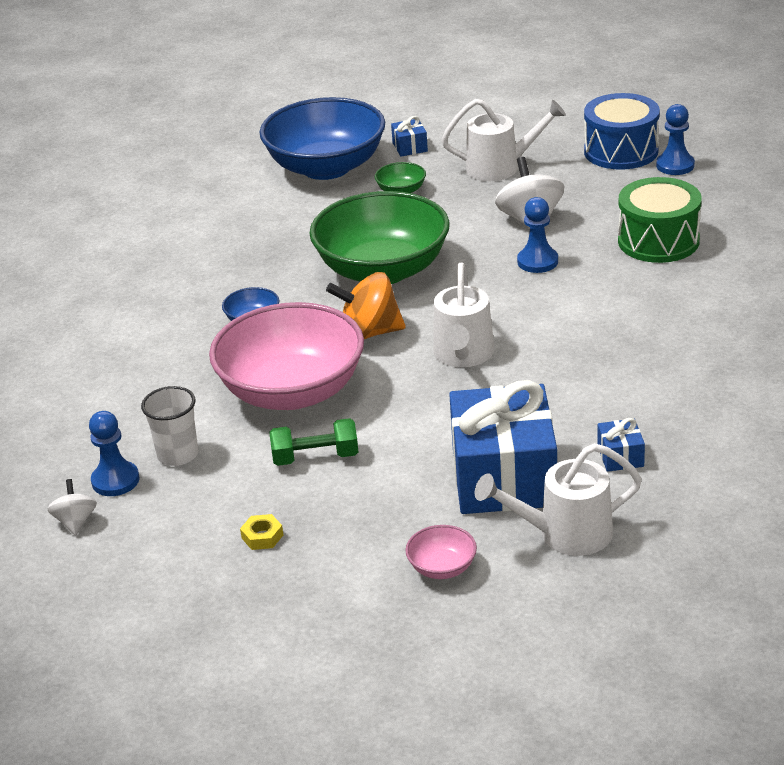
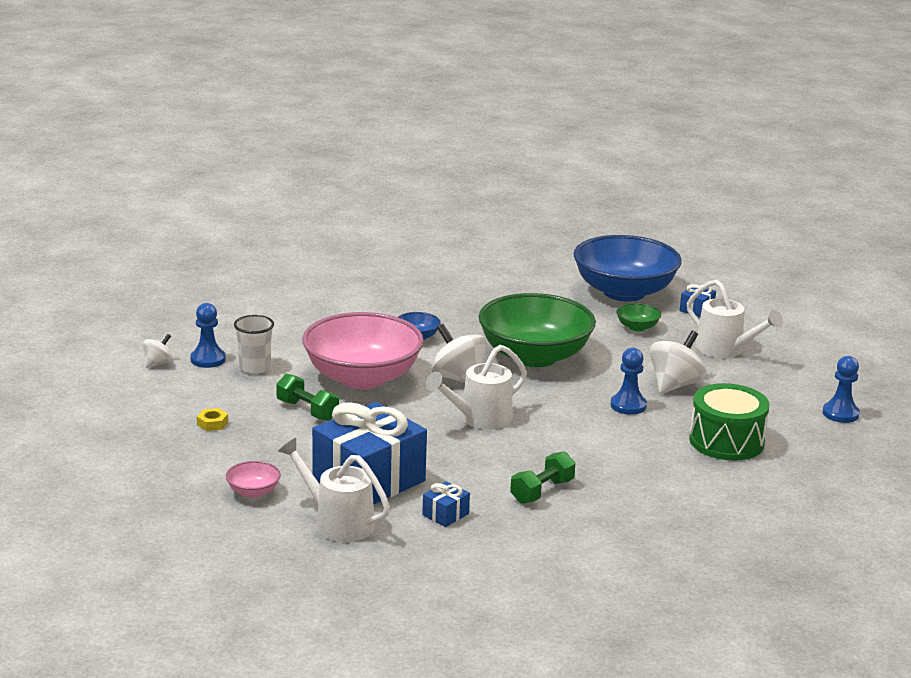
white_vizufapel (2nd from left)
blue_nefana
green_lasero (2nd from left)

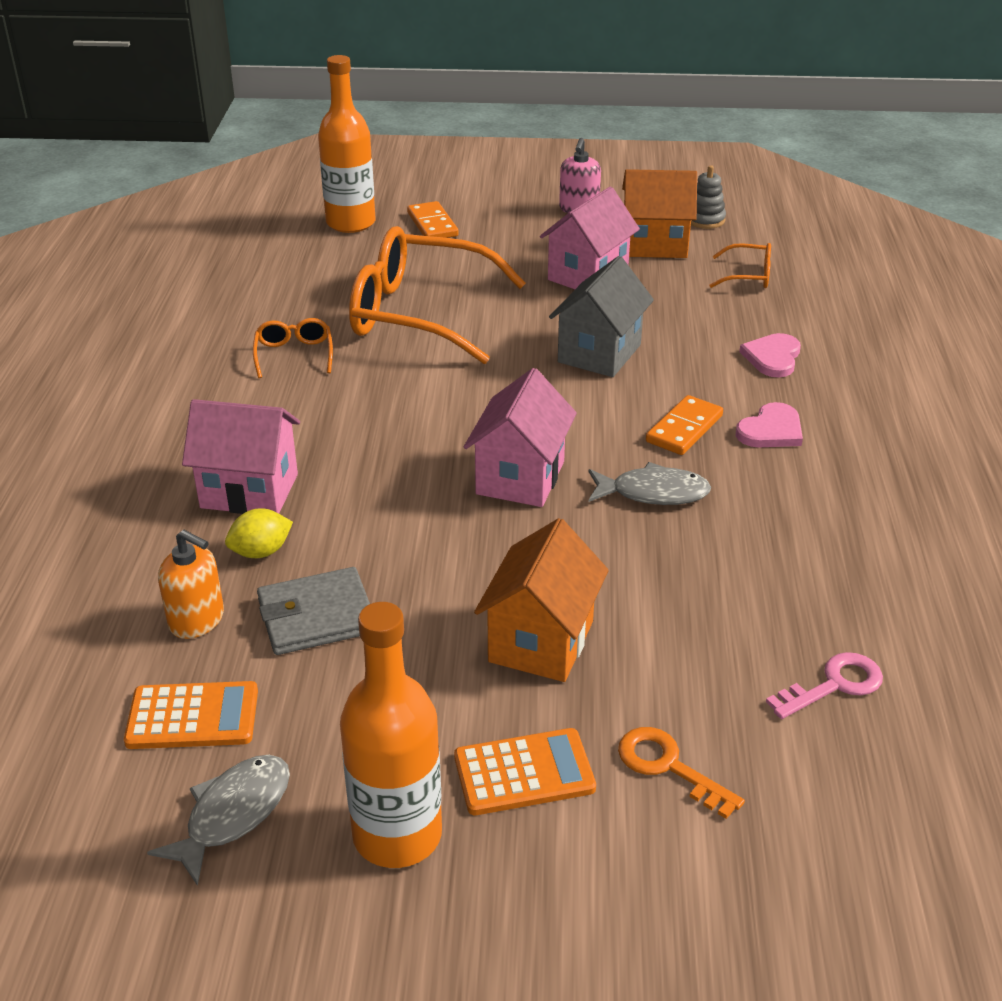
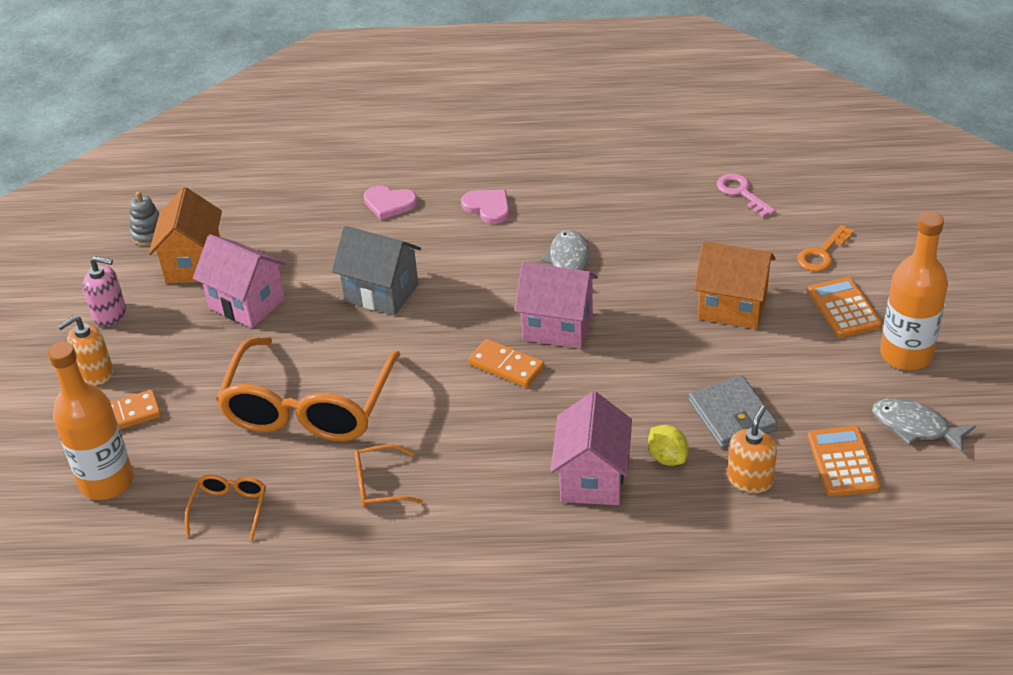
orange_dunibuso (2nd from left)
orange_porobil (1st from left)
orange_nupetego (1st from left)

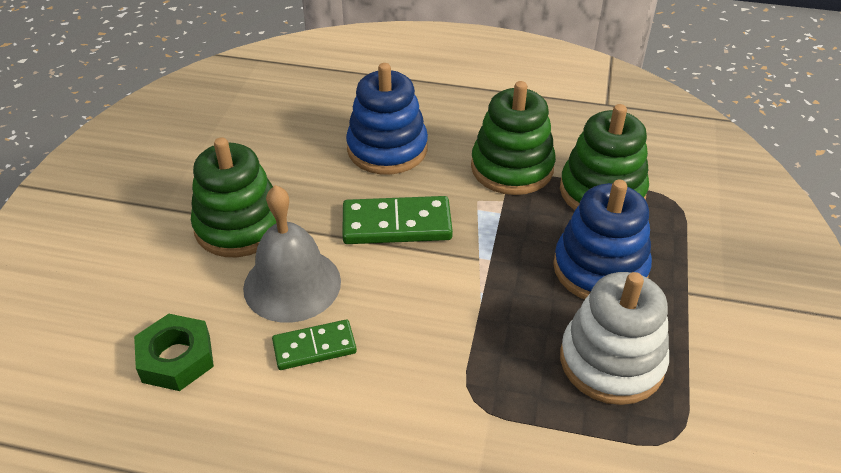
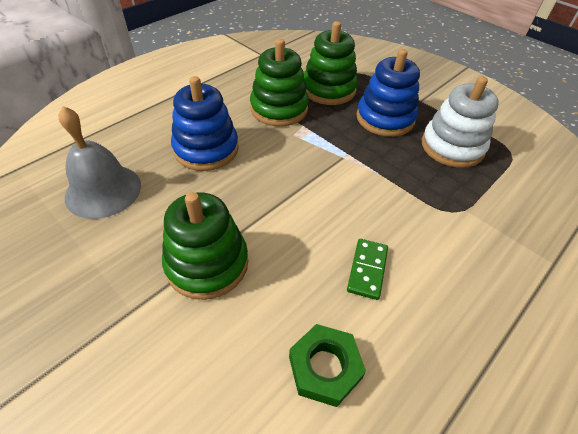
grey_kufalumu
green_dunibuso (2nd from left in the first image)

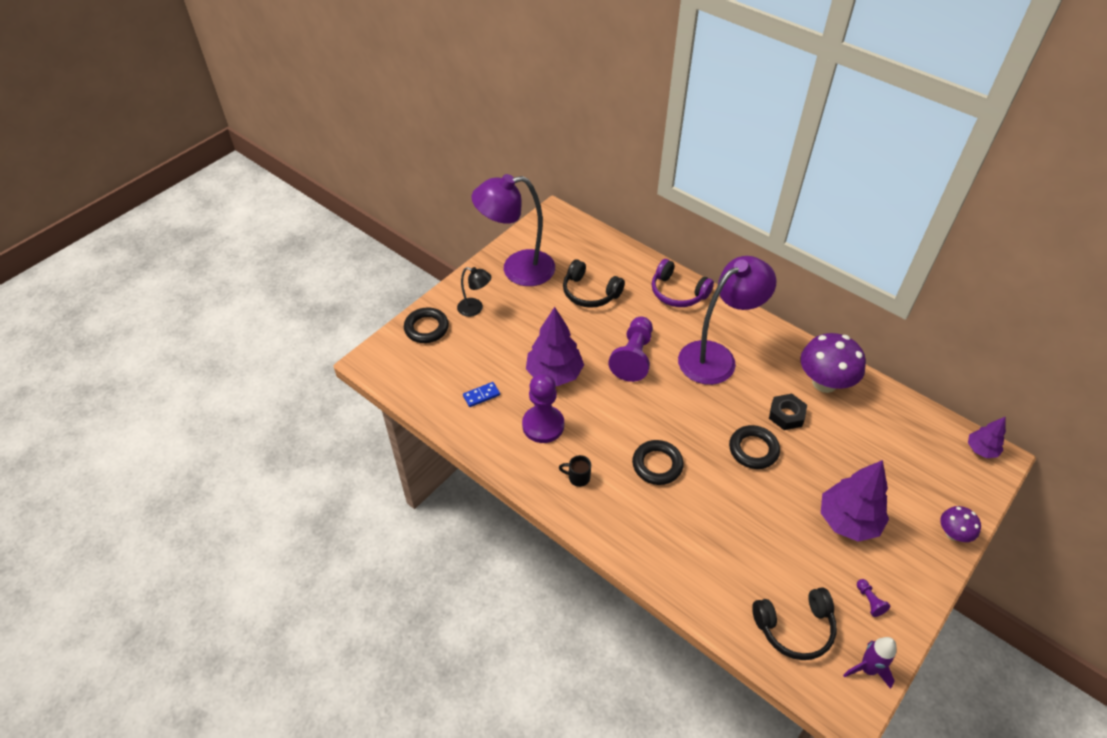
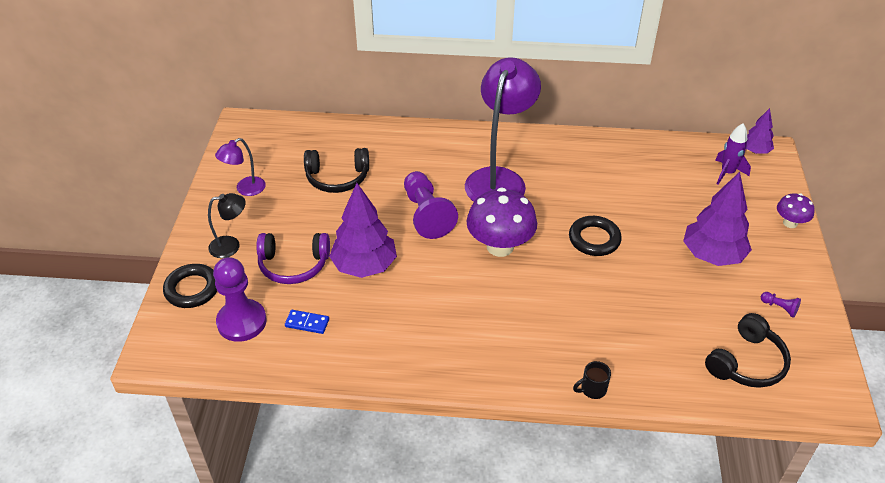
blue_dunibuso
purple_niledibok (1st from left)
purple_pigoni (1st from left)
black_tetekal
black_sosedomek (2nd from left in the first image)
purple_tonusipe
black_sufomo
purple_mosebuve (1st from left)
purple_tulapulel

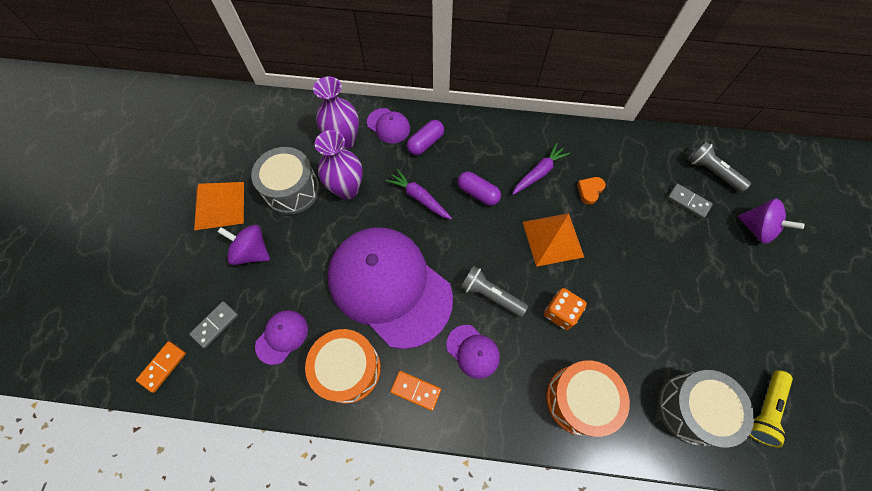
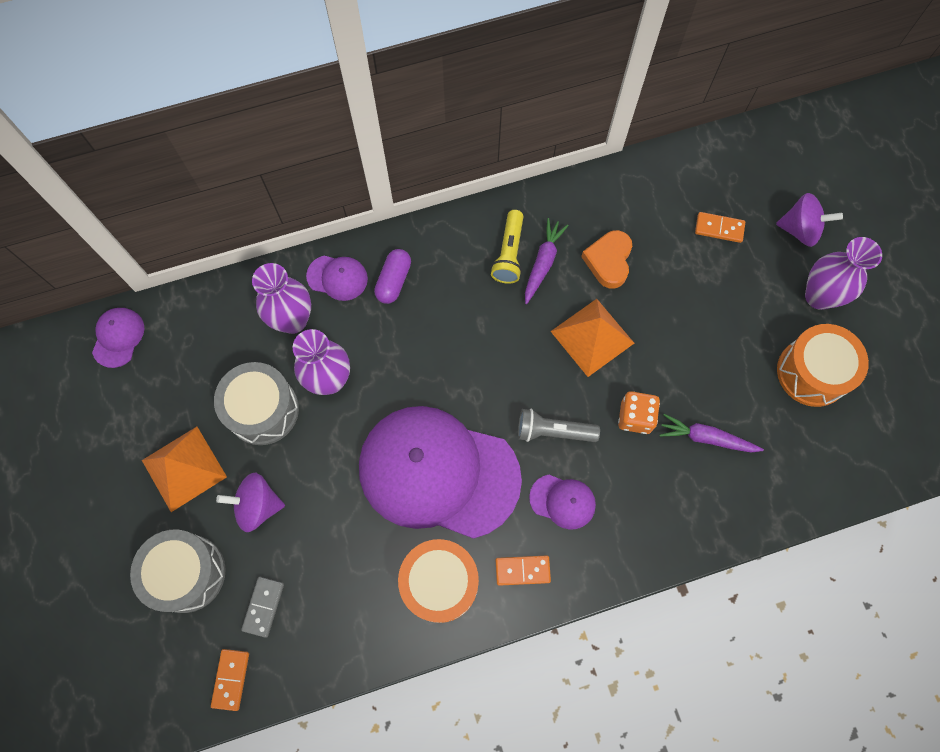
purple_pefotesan (1st from left)
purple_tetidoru (2nd from left)
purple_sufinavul (2nd from left in the first image)
orange_nefana (2nd from left)
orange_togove
grey_nefana (1st from left)
orange_dunibuso (3rd from left)
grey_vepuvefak (2nd from left in the first image)
yellow_vepuvefak
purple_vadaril (3rd from left)

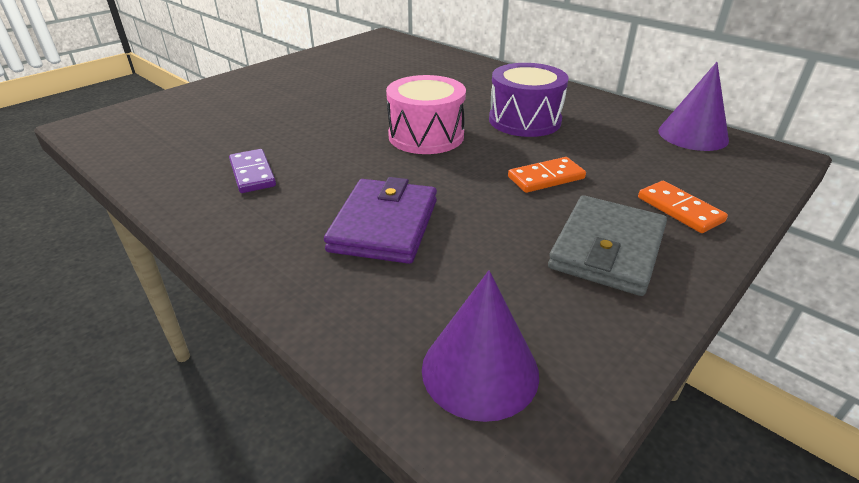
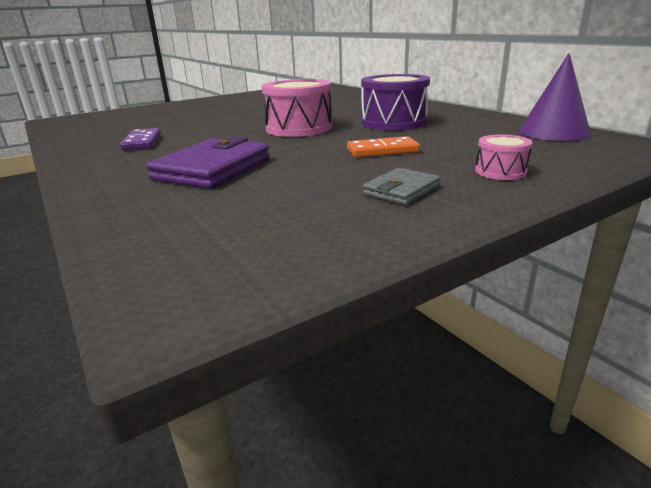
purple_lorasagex (1st from left in the first image)
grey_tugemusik
pink_nefana (2nd from left)

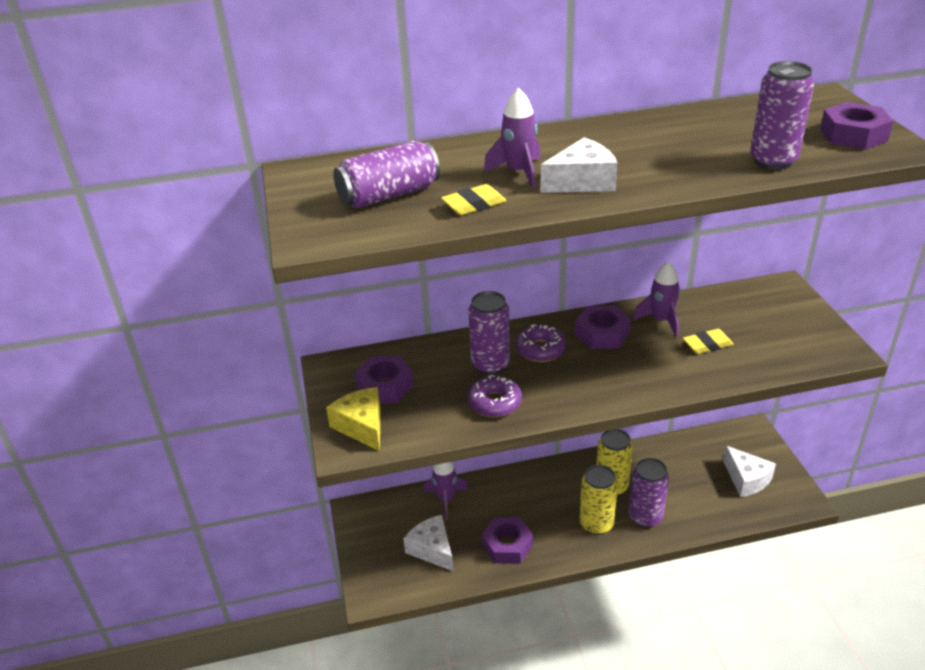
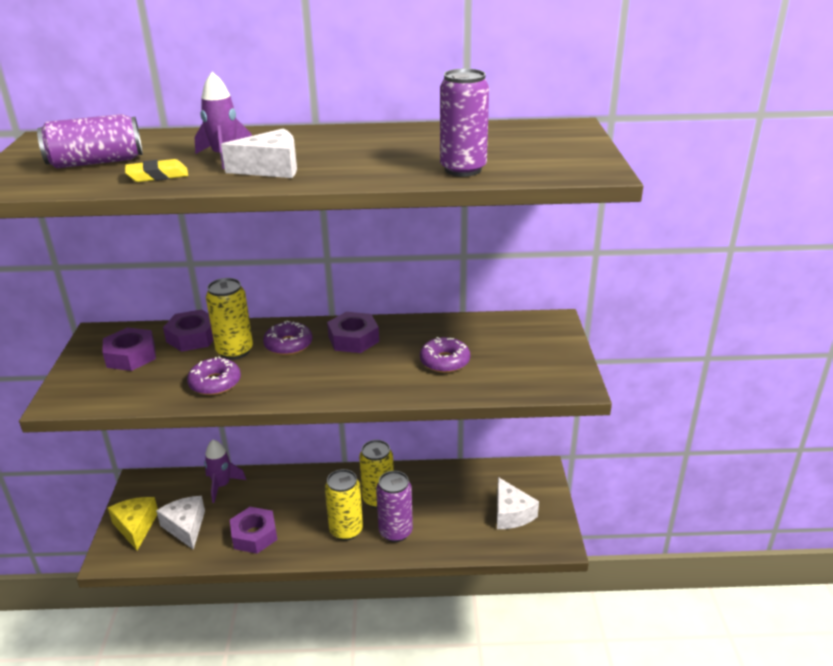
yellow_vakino
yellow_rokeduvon (1st from left)
purple_tulapulel (3rd from left in the first image)
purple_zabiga (3rd from left)
purple_sufomo (2nd from left)

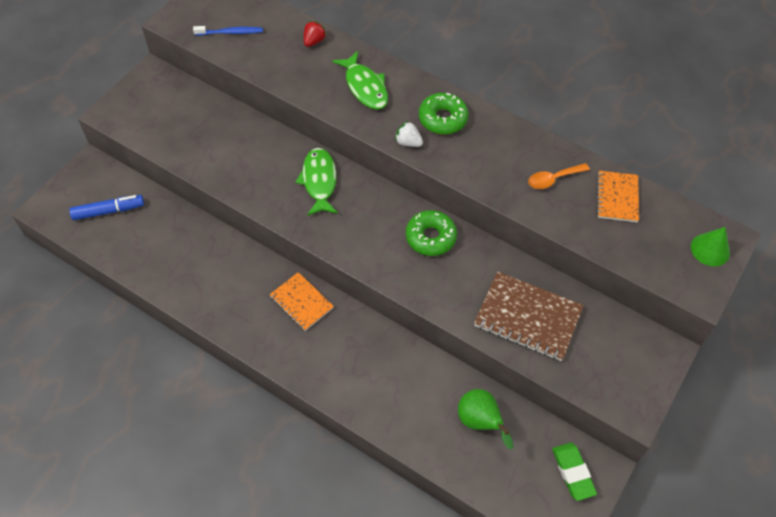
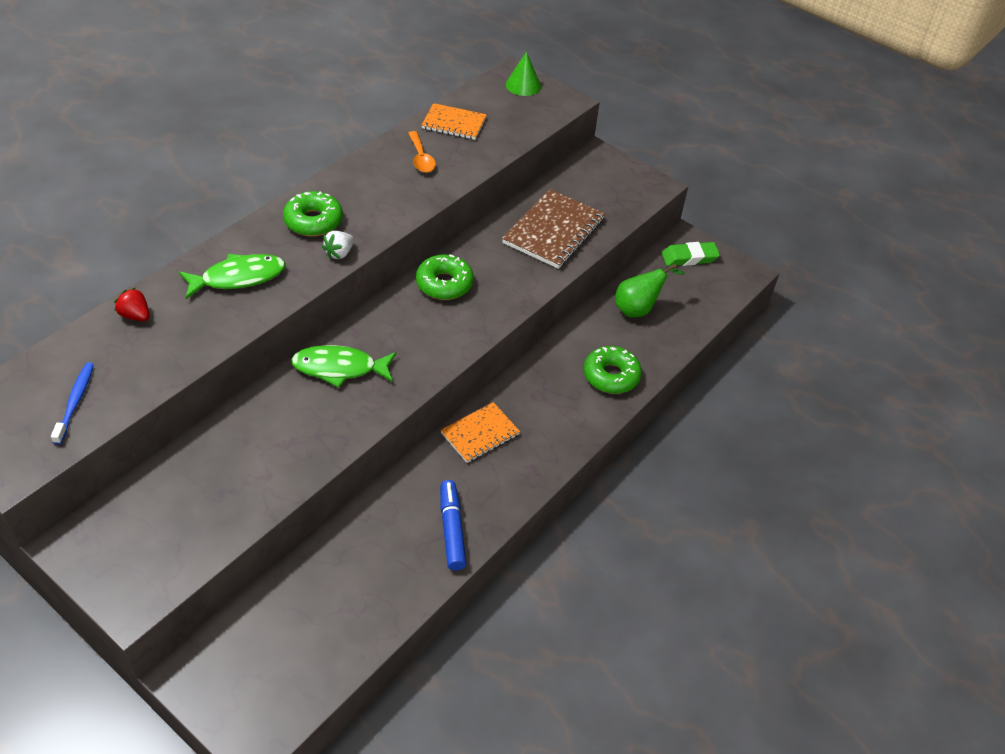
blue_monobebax
green_zabiga (3rd from left)

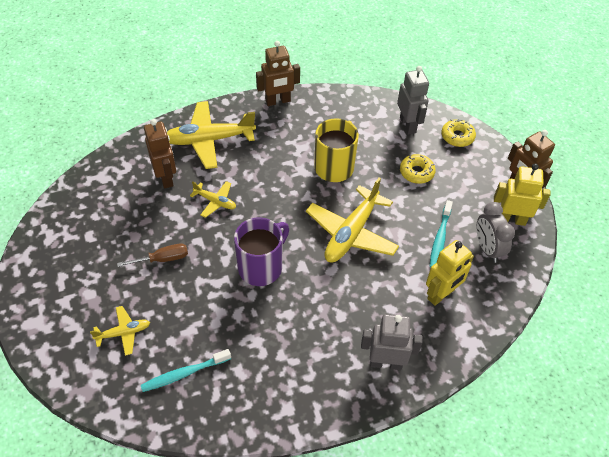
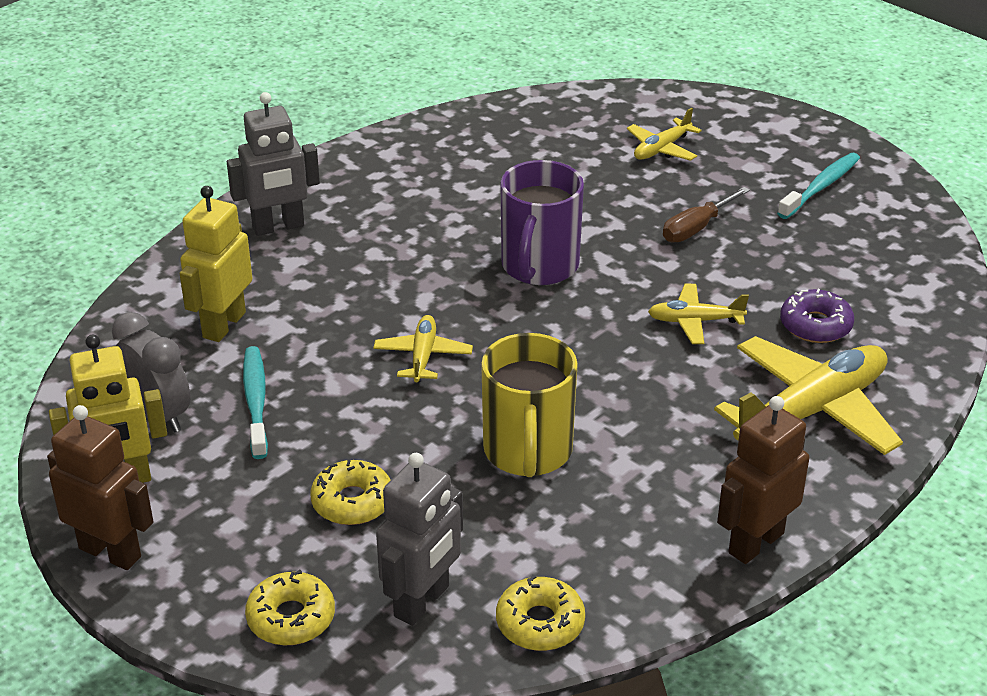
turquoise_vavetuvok (2nd from left)
purple_zabiga
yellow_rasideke (1st from left)
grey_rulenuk (2nd from left)
yellow_zabiga (3rd from left)

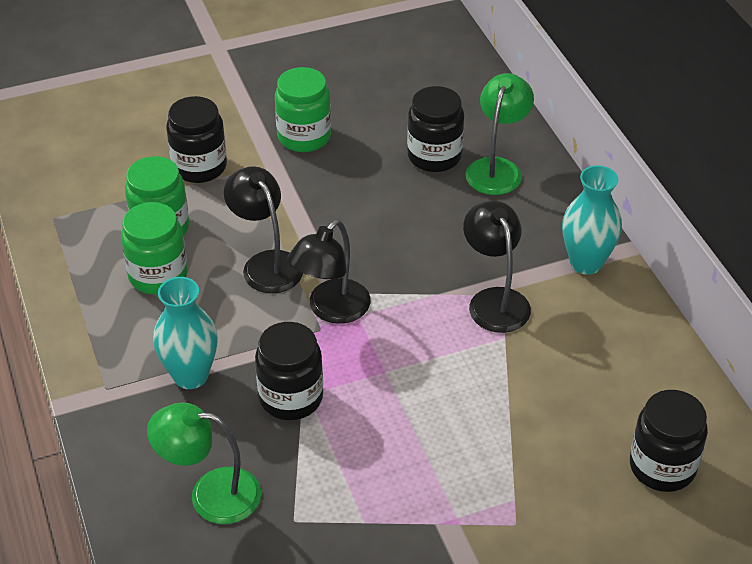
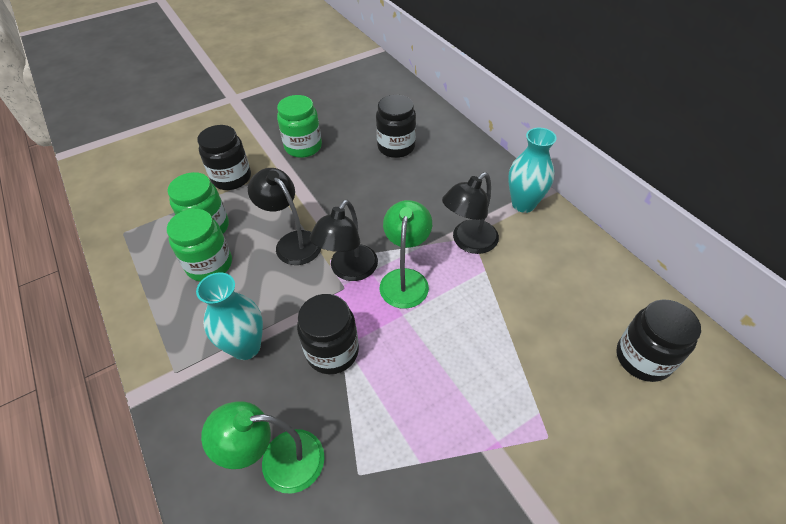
black_niledibok (3rd from left)
green_niledibok (2nd from left)

